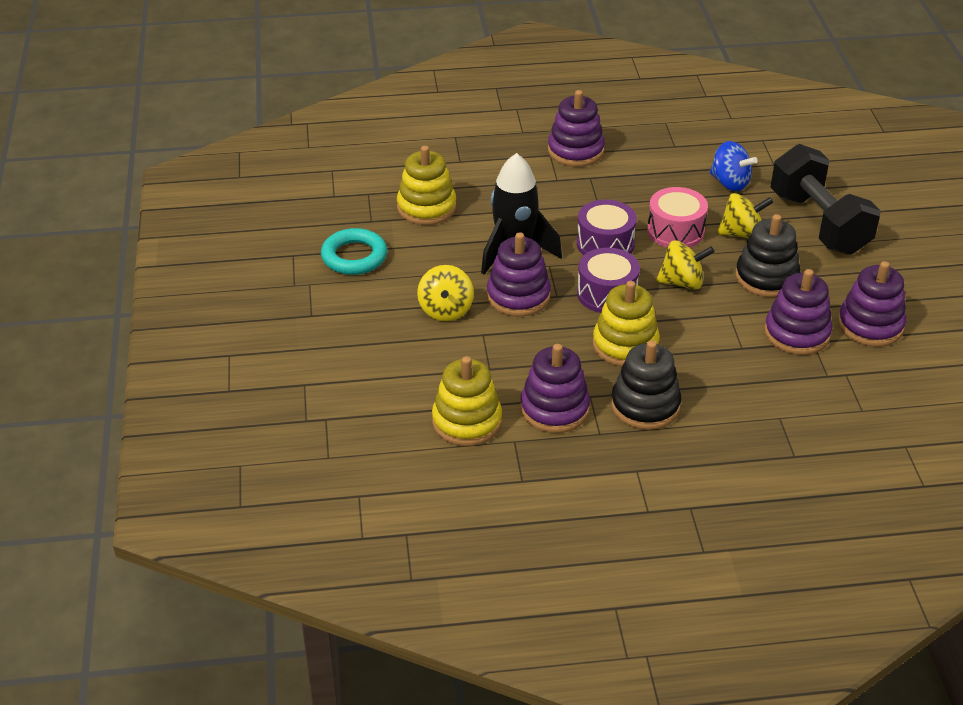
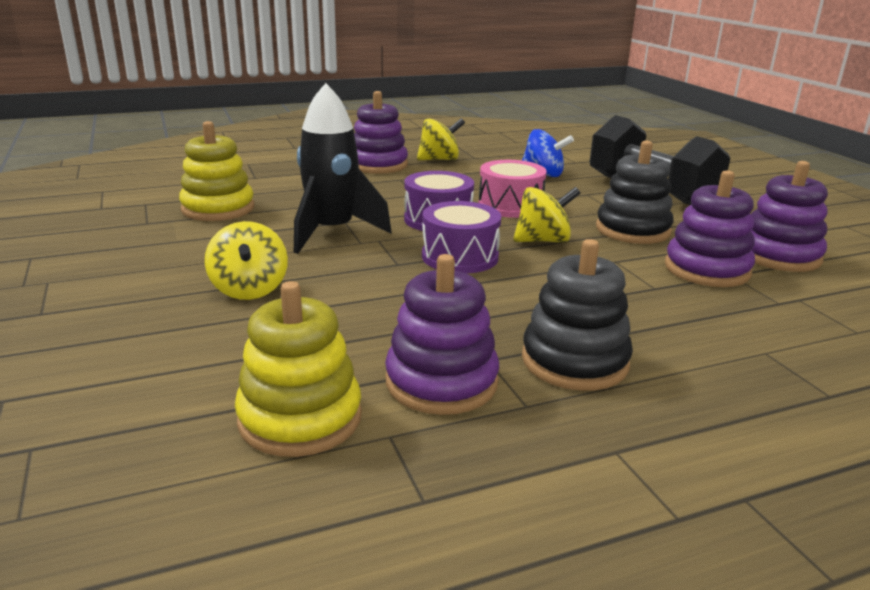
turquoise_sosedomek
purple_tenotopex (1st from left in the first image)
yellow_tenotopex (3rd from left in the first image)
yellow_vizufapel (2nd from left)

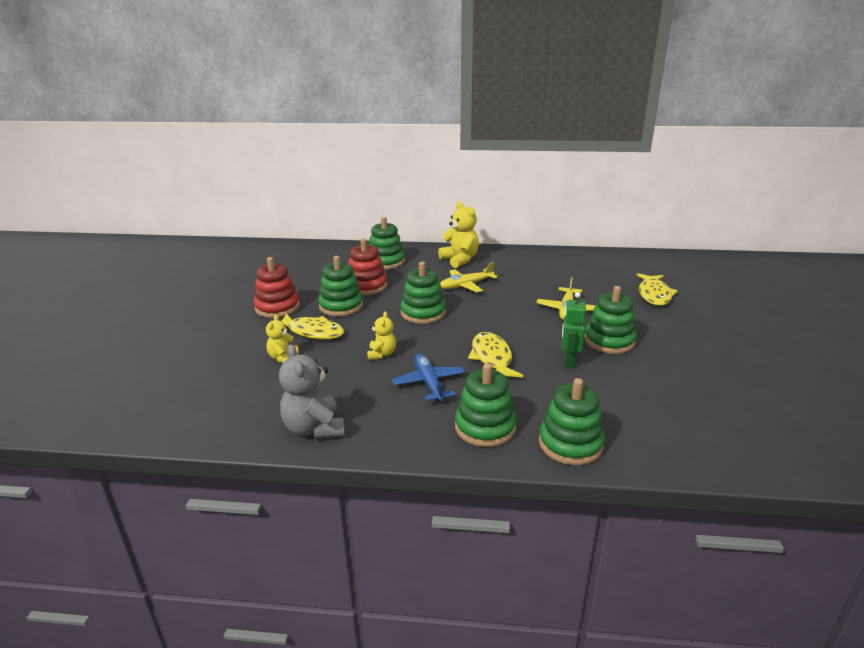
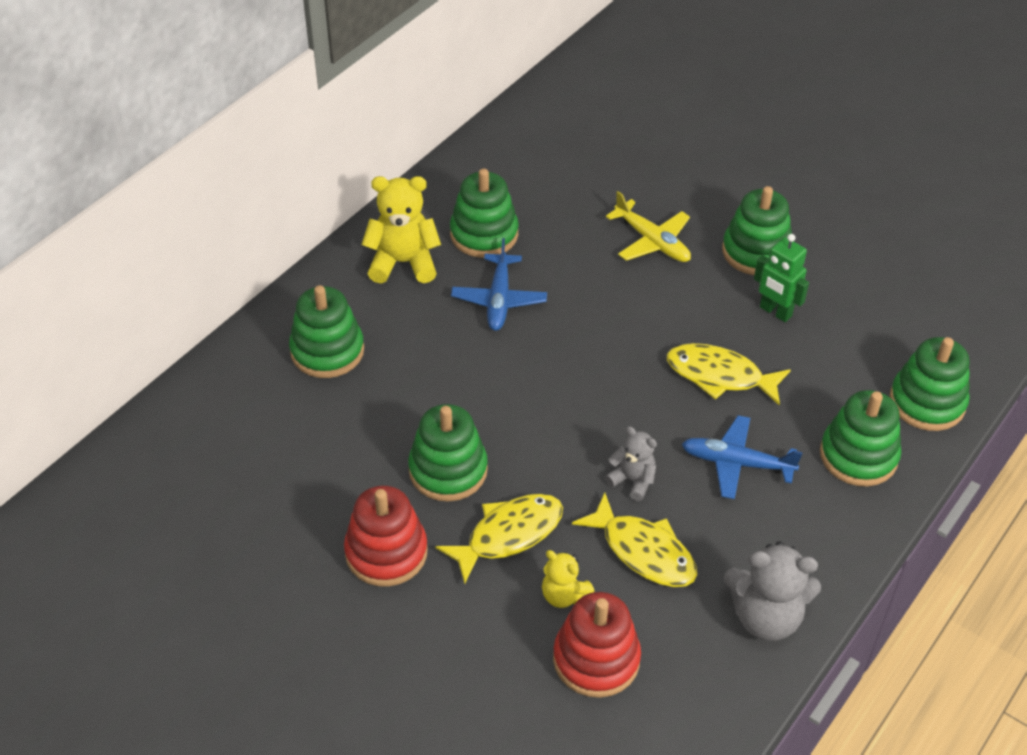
red_tenotopex (2nd from left)
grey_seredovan (1st from left)
green_tenotopex (3rd from left)
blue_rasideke (1st from left)
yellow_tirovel (2nd from left)

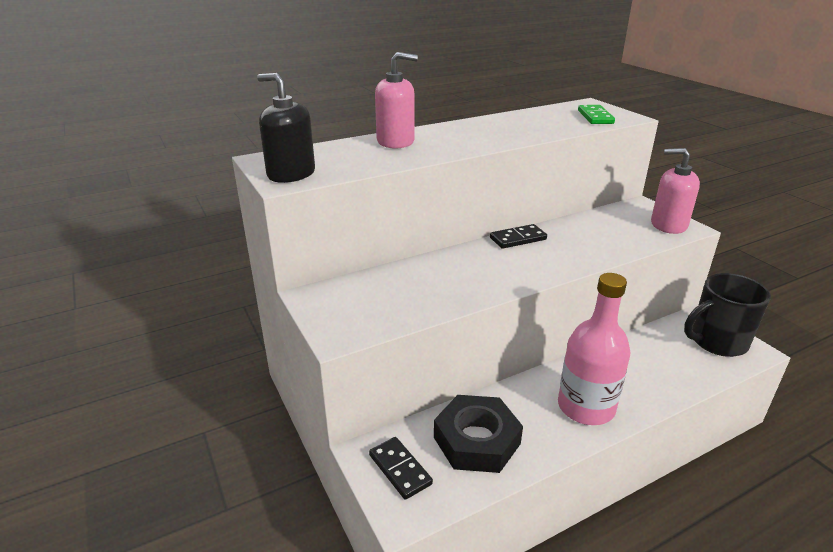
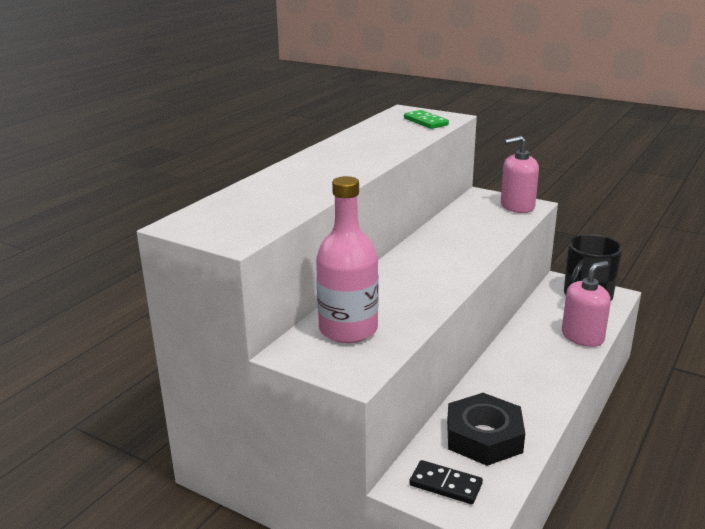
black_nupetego
pink_nupetego (2nd from left)
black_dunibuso (2nd from left in the first image)
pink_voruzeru

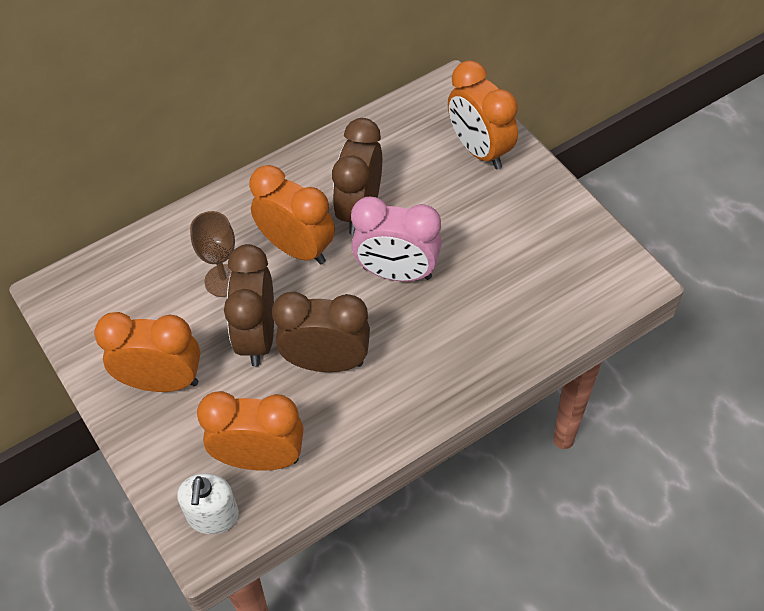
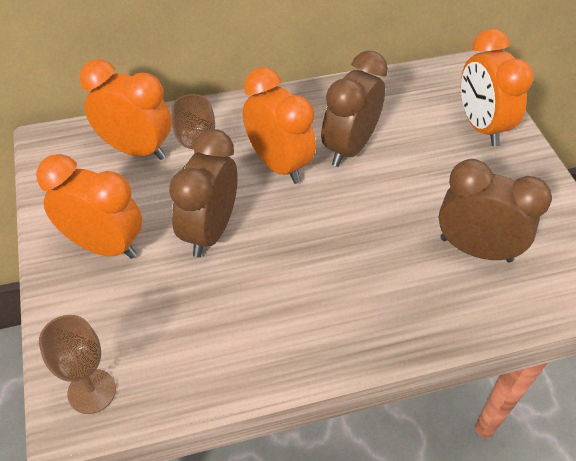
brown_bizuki (1st from left)
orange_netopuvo (2nd from left)
brown_netopuvo (3rd from left)
pink_netopuvo

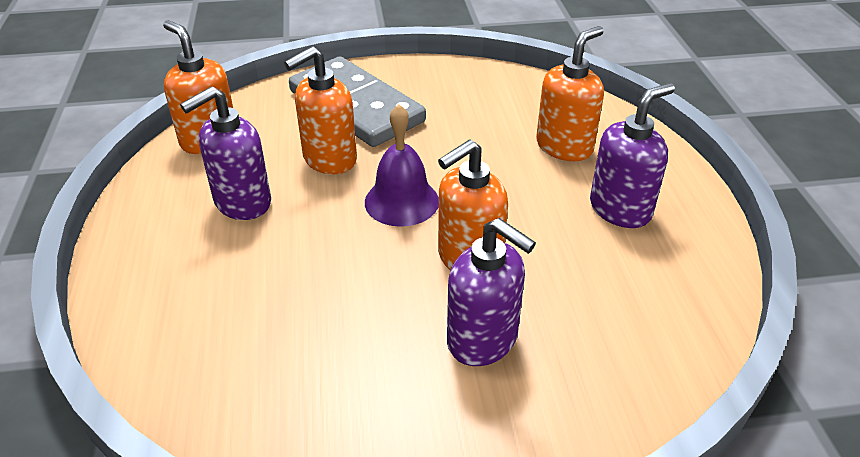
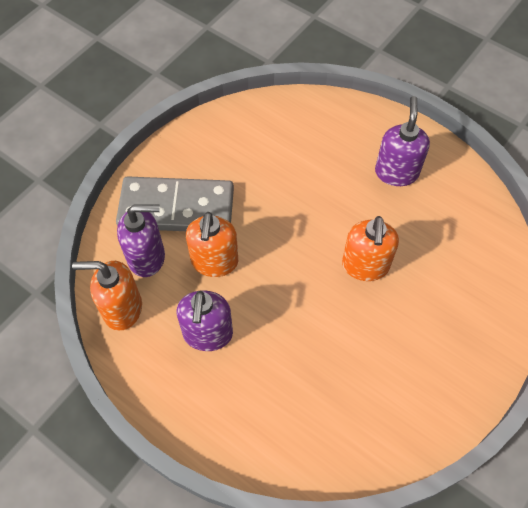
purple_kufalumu
purple_nupetego (1st from left)
orange_nupetego (4th from left in the first image)

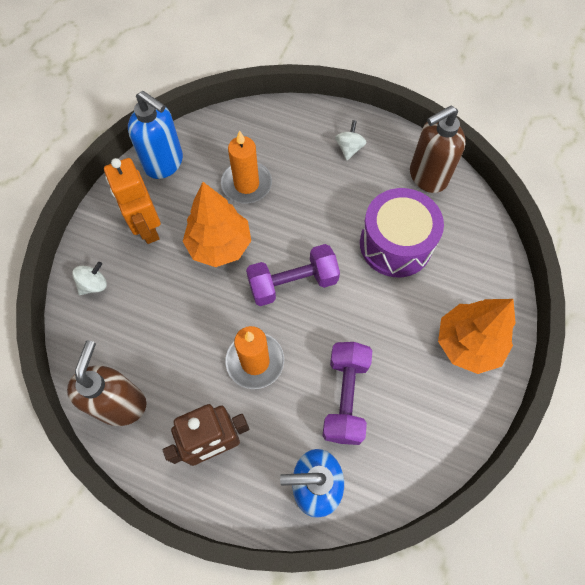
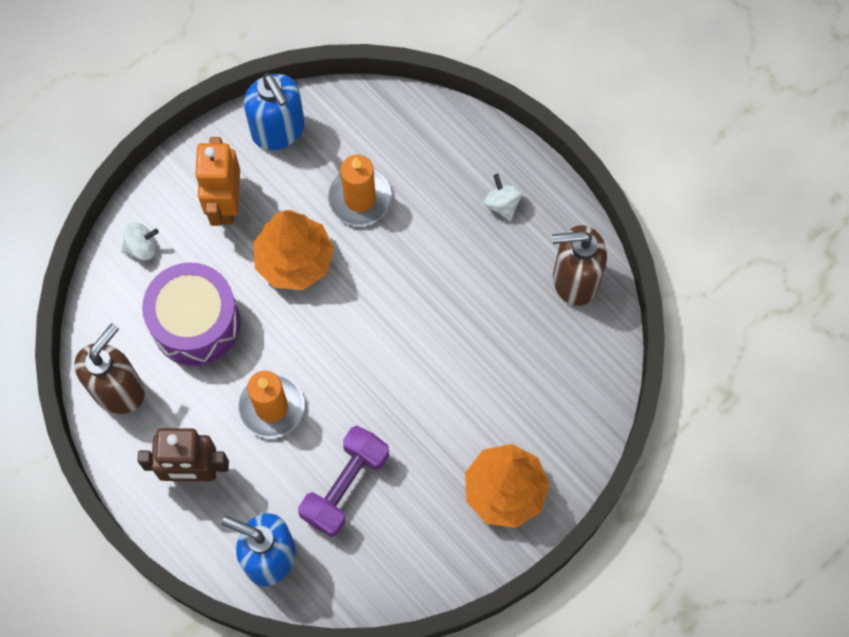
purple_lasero (1st from left in the first image)
white_vizufapel (2nd from left)
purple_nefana

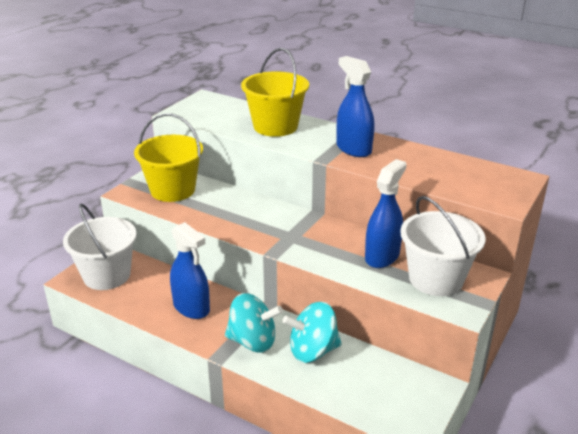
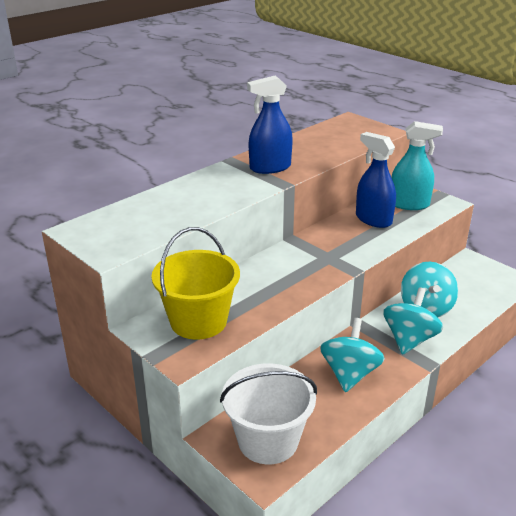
turquoise_vizufapel (1st from left)
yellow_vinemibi (2nd from left in the first image)
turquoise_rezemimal

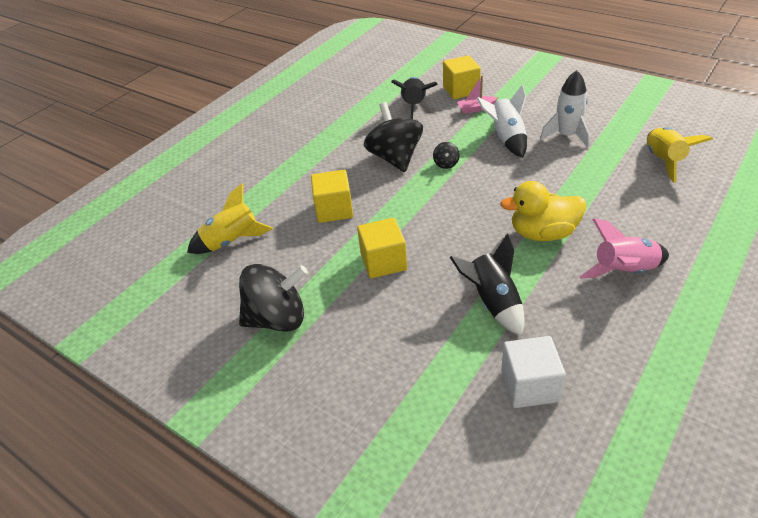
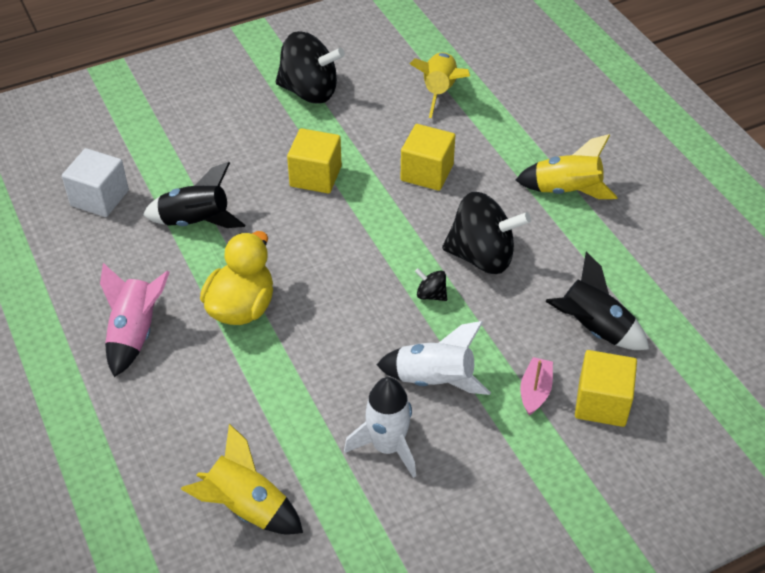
black_vizufapel (1st from left)
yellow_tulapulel (3rd from left)

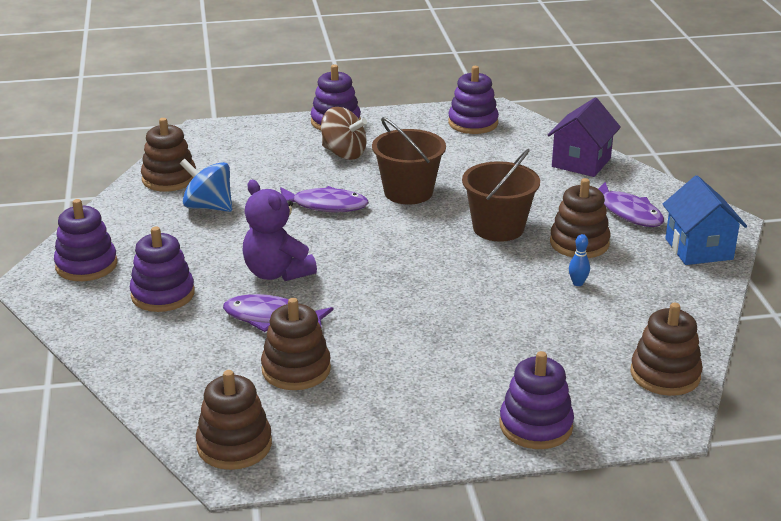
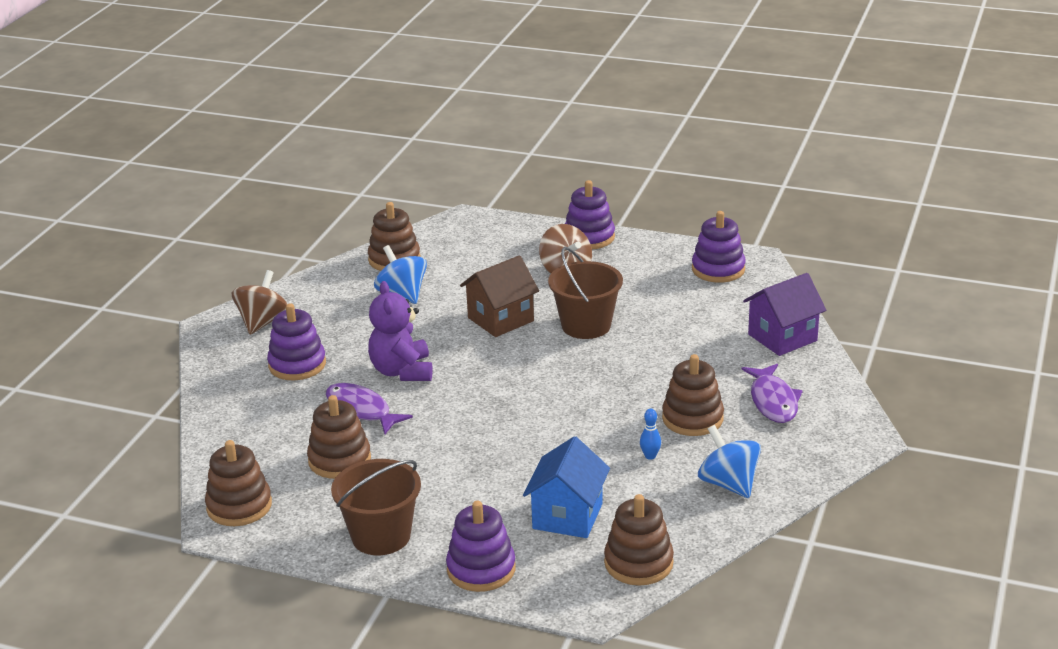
brown_vizufapel (1st from left)
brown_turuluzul
brown_vinemibi (1st from left)
blue_turuluzul
blue_vizufapel (2nd from left)

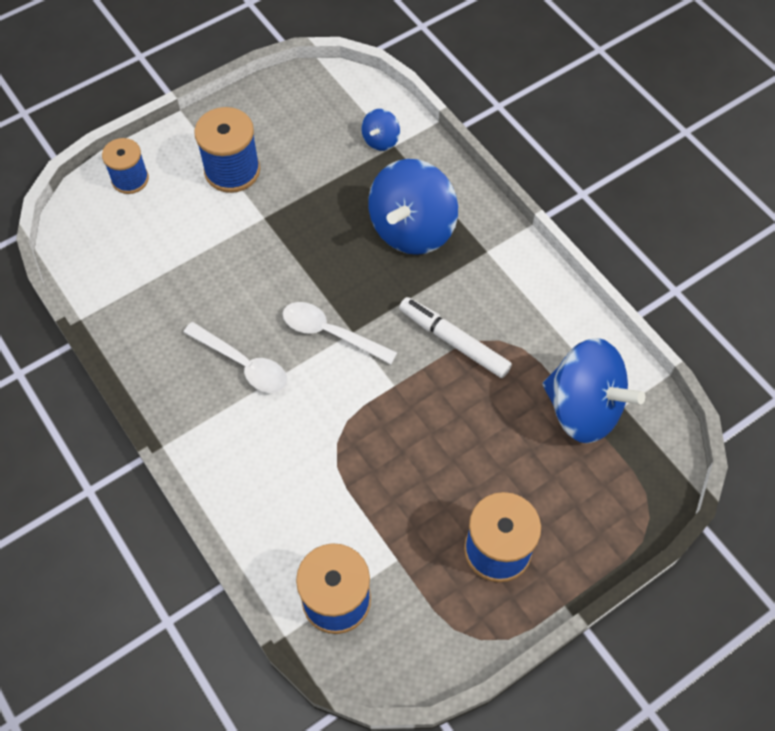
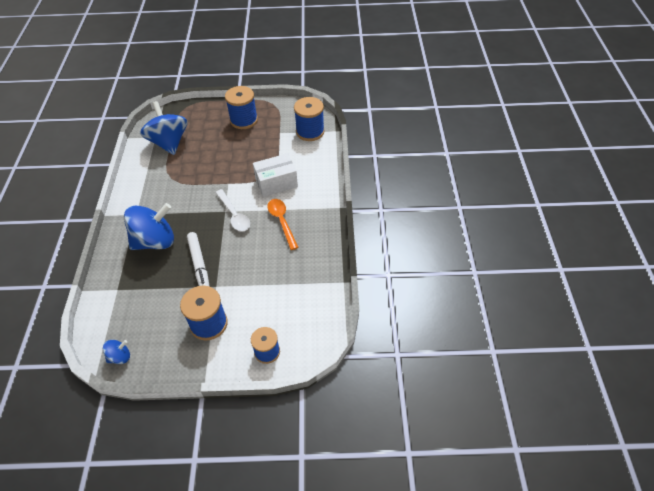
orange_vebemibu
blue_vizufapel (1st from left)
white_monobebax
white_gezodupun

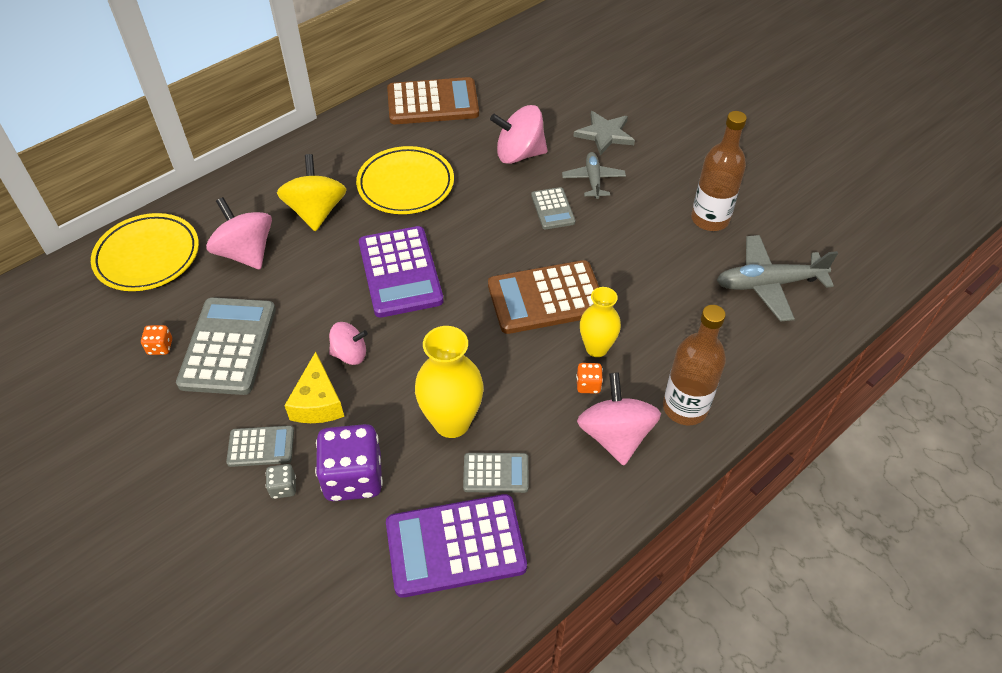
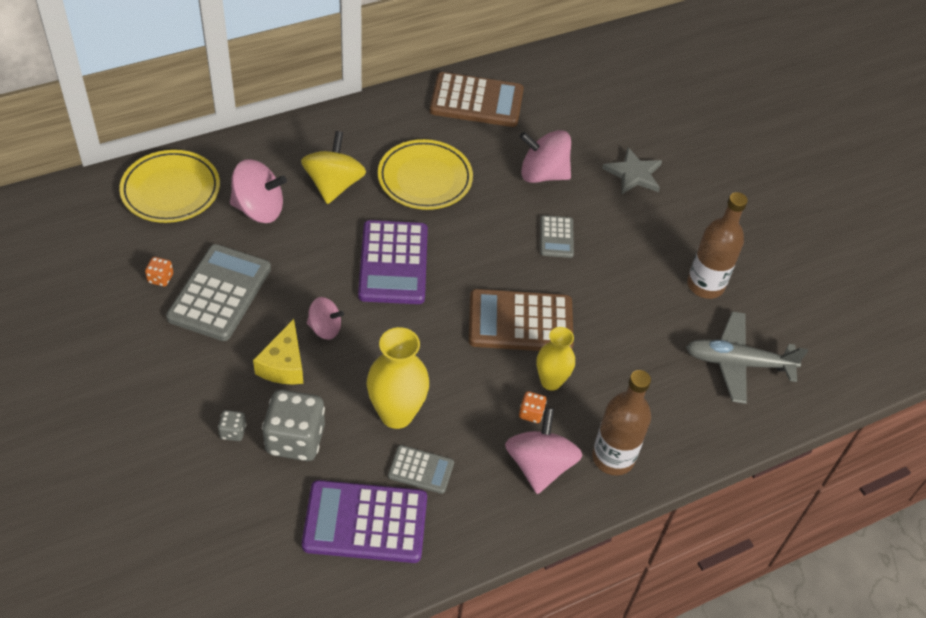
pink_vizufapel (1st from left)
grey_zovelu (2nd from left in the first image)
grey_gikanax (2nd from left)
grey_rasideke (1st from left in the first image)

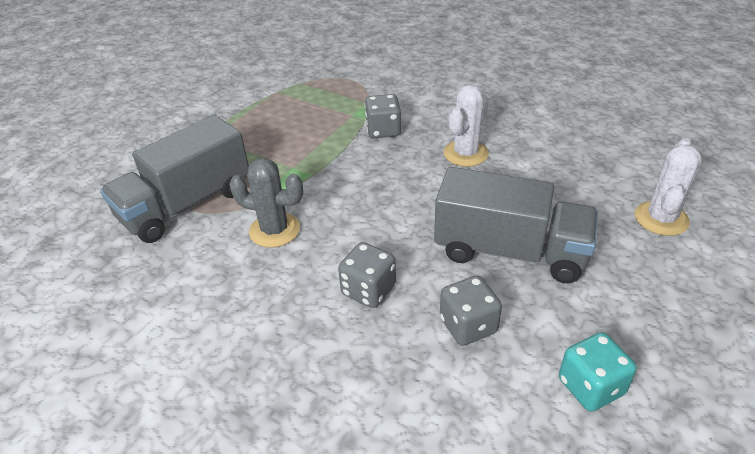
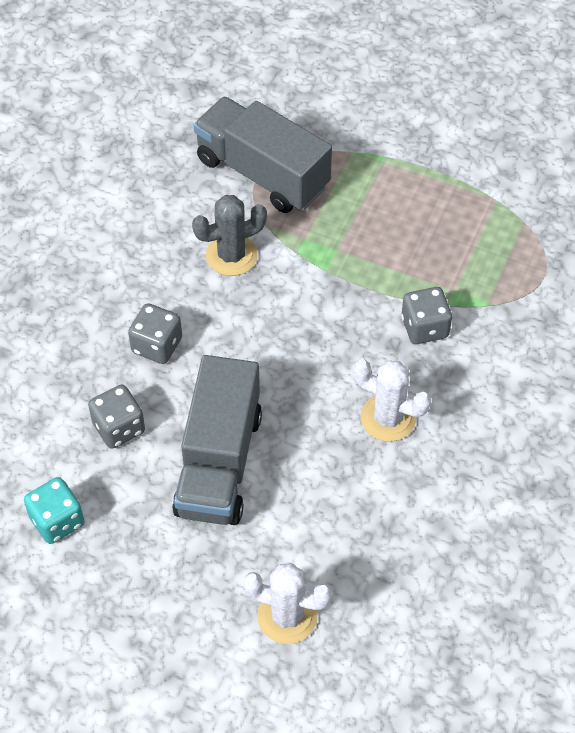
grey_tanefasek

